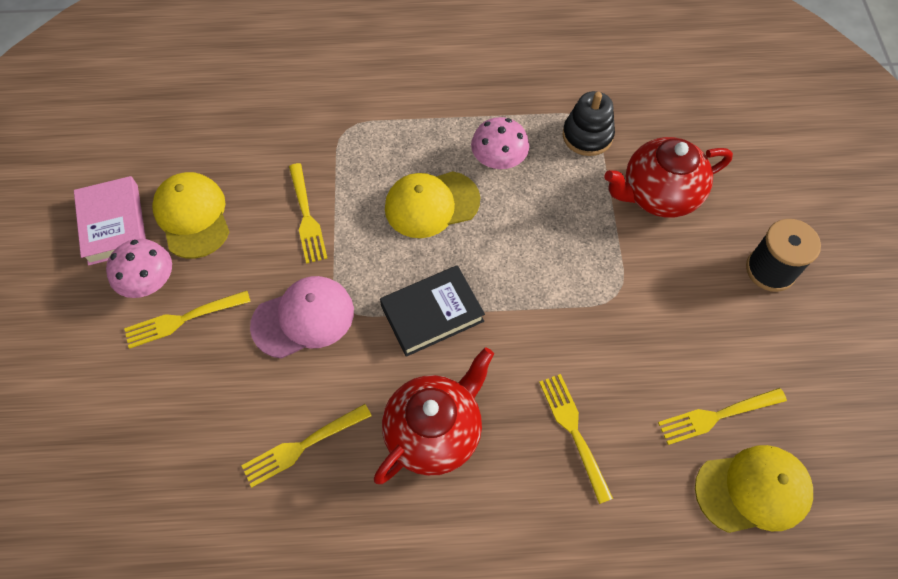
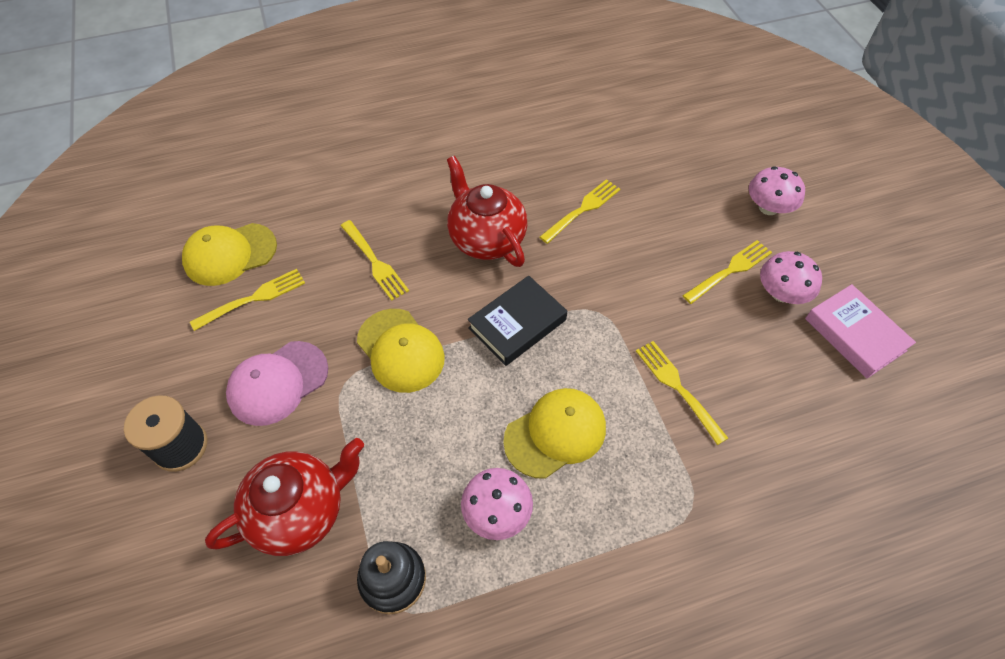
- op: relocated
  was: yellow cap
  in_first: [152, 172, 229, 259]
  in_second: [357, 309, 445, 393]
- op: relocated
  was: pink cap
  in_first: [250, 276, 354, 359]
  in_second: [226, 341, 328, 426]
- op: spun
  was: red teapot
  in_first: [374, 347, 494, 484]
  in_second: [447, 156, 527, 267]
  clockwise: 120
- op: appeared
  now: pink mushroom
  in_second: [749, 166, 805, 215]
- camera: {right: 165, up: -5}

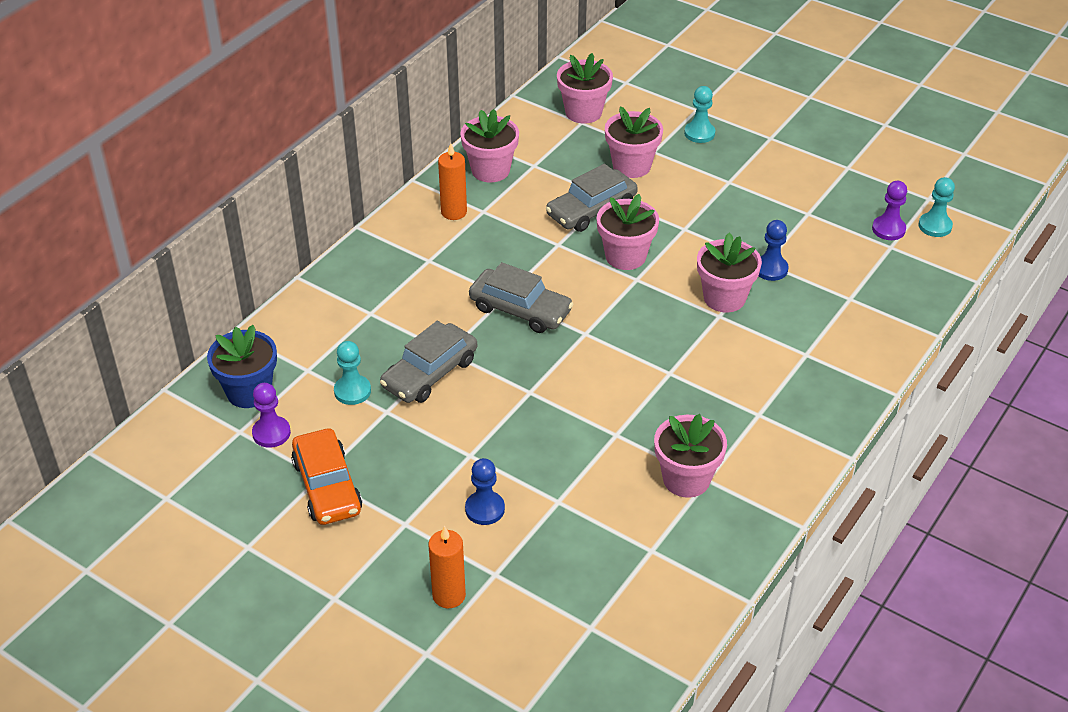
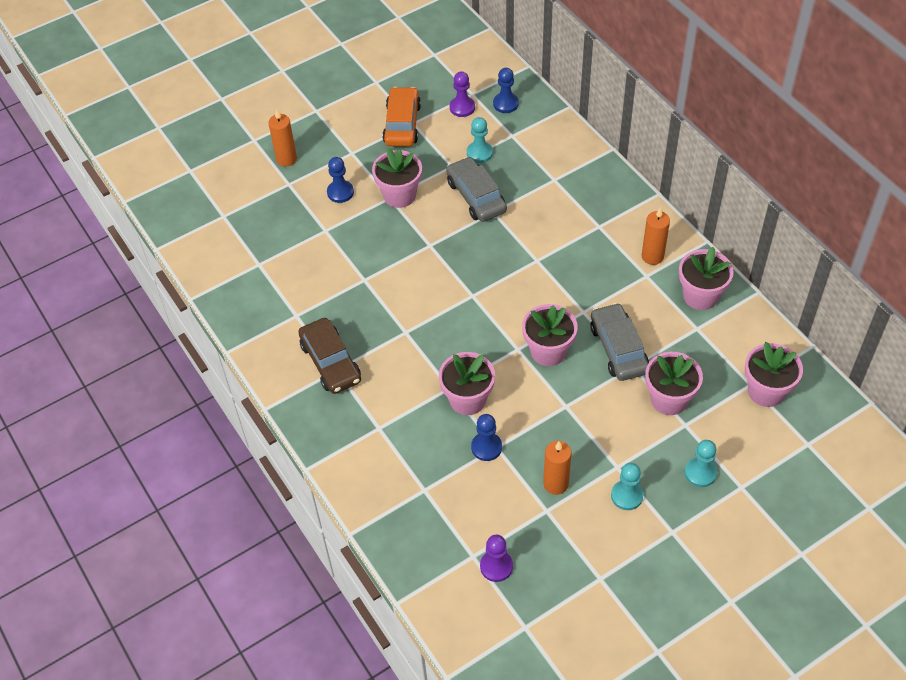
- op: exchanged
  was: blue flower pot
  now: blue pawn
  in_first: [207, 325, 277, 408]
  in_second: [493, 68, 519, 113]
- op: spun
  was: orange car
  in_first: [291, 428, 362, 525]
  in_second: [382, 87, 421, 147]
  clockwise: 90
- op: missing
  was: grey car
  in_first: [469, 262, 573, 333]
- op: relocated
  was: pink flower pot
  in_first: [654, 414, 727, 498]
  in_second: [372, 148, 422, 208]
- op: relocated
  was: turquoise pawn
  in_first: [918, 177, 955, 237]
  in_second: [611, 463, 643, 510]
- op: appeared
  now: brown car
  in_second: [298, 318, 361, 394]
- op: appeared
  now: orange candle
  in_second: [543, 441, 571, 495]
- camera: {right: 115, up: 10}

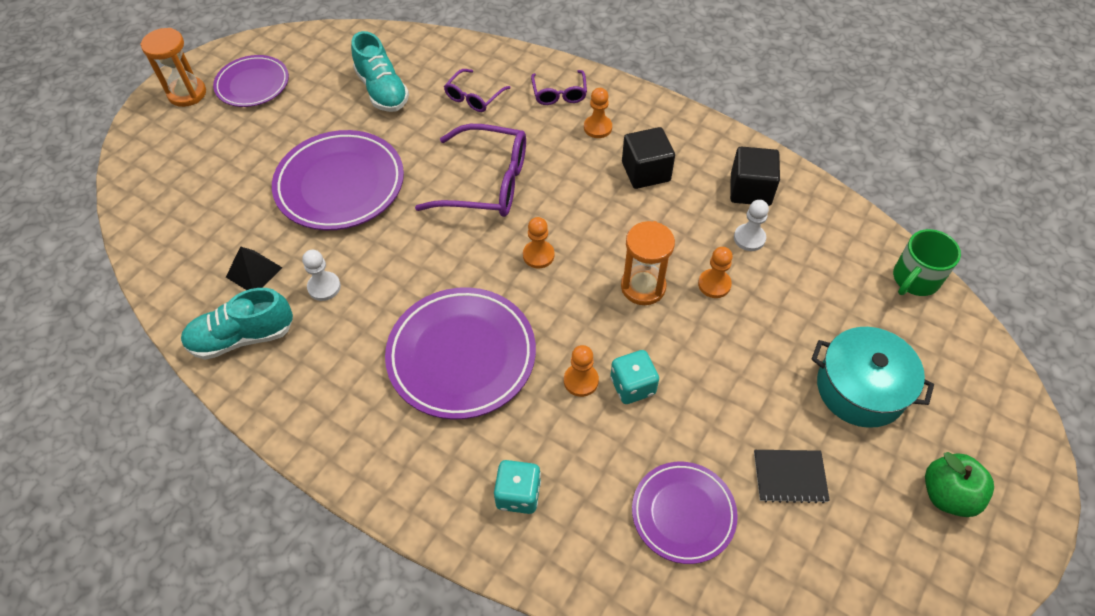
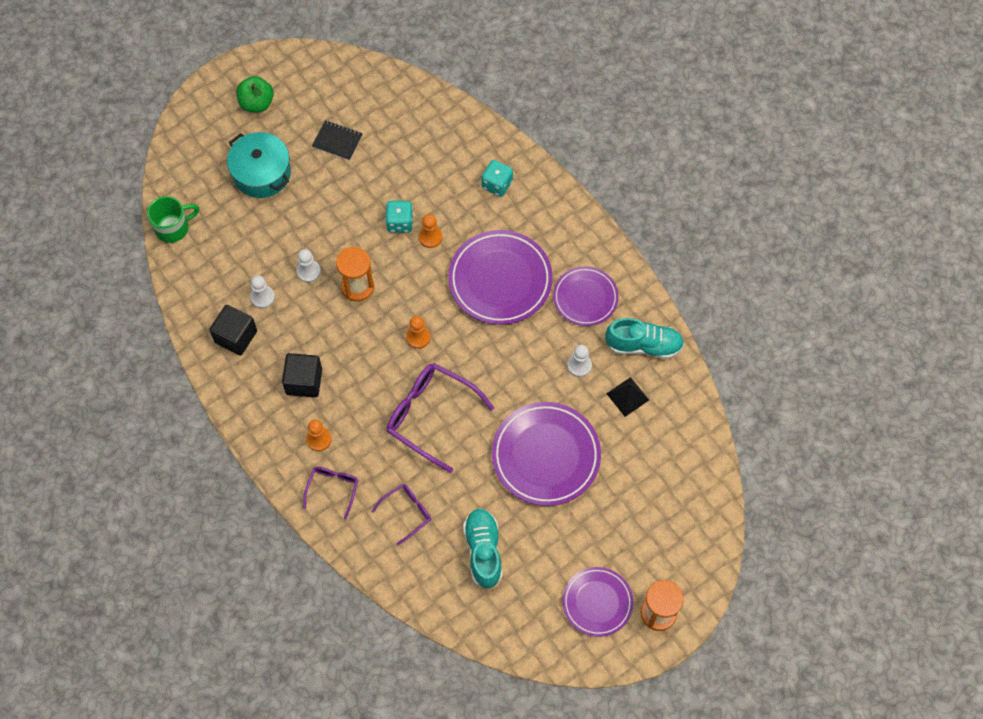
- op: relocated
  was: purple plate
  in_first: [632, 462, 738, 564]
  in_second: [553, 266, 619, 326]
- op: colour
  was: orange pawn
  now: white pawn
  in_first: [698, 247, 733, 298]
  in_second: [296, 249, 321, 283]
- camera: {right: -160, up: 10}

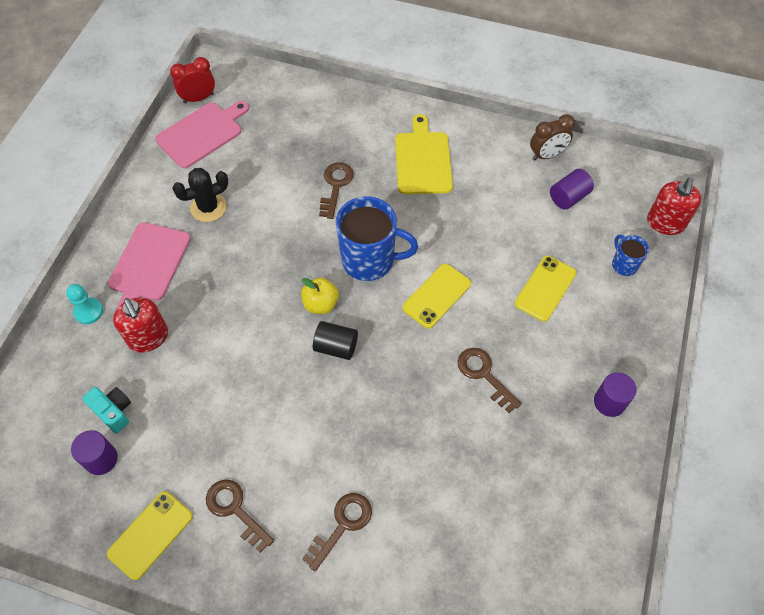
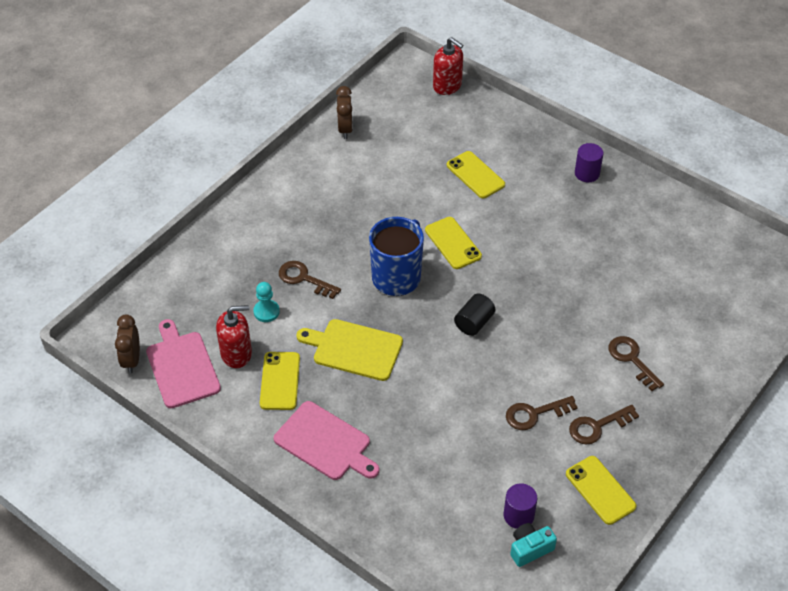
- op: relocated
  was: turquoise pawn
  in_first: [66, 284, 103, 324]
  in_second: [253, 282, 280, 322]
- op: relocated
  was: turquoise camera
  in_first: [82, 387, 131, 433]
  in_second: [510, 523, 557, 567]
- op: relocated
  was: red soap dispenser
  in_first: [113, 297, 168, 353]
  in_second: [216, 305, 252, 368]
- op: colour
  was: red clock
  now: brown clock
  in_first: [170, 57, 215, 103]
  in_second: [115, 314, 140, 374]
- op: exchanged
  was: black cactus
  now: yellow phone
  in_first: [172, 168, 228, 222]
  in_second: [260, 352, 300, 410]
- op: missing
  was: yellow apple
  in_first: [301, 278, 339, 314]
- op: relocated
  was: yellow cutting board
  in_first: [395, 114, 453, 195]
  in_second: [296, 319, 403, 381]
- op: relocated
  was: brown key
  in_first: [458, 348, 522, 413]
  in_second: [506, 396, 578, 430]
- op: missing
  was: purple cylinder
  in_first: [550, 169, 594, 210]
- op: missing
  was: blue mug
  in_first: [612, 235, 649, 276]
- camera: {right: -70, up: -10}

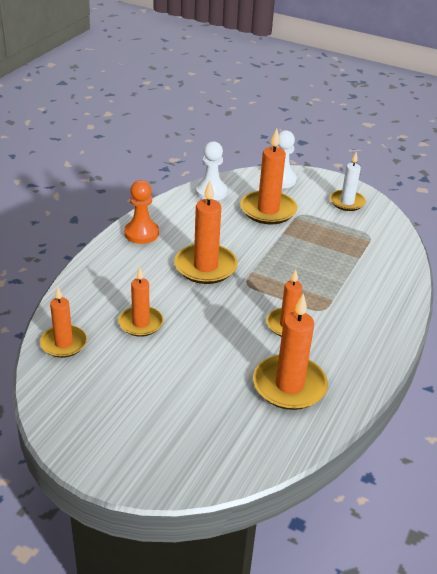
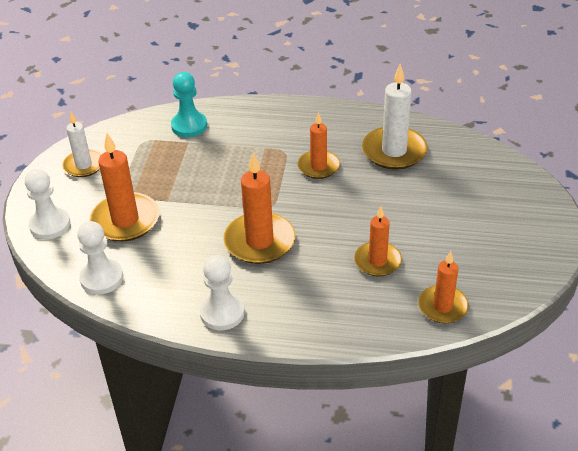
- op: colour
  was: orange pawn
  now: white pawn
  in_first: [124, 180, 159, 244]
  in_second: [200, 255, 245, 330]
- op: colour
  was: orange candle
  now: white candle
  in_first: [253, 294, 328, 410]
  in_second: [362, 64, 427, 170]
- op: appeared
  now: turquoise pawn
  in_second: [171, 72, 207, 137]
- camera: {right: -105, up: 5}

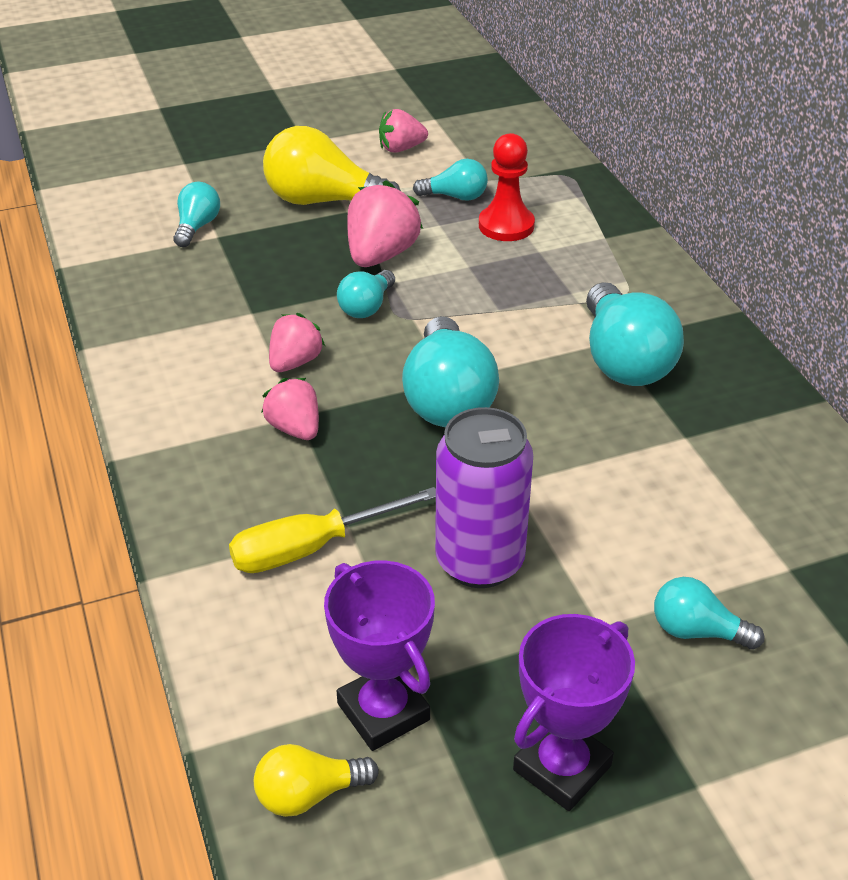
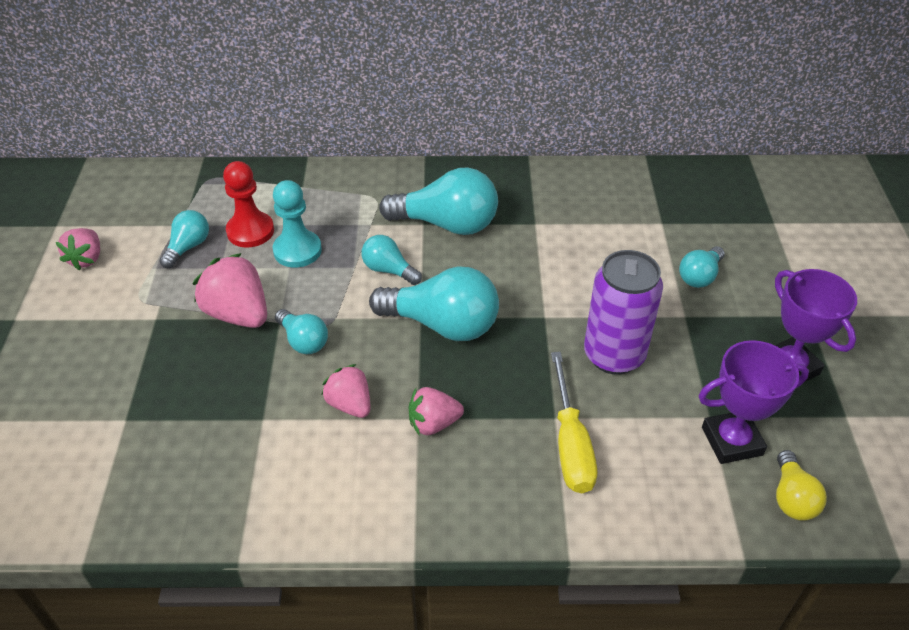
- op: relocated
  was: turquoise light bulb
  in_first: [173, 182, 220, 247]
  in_second: [362, 235, 422, 285]
- op: missing
  was: yellow light bulb
  in_first: [263, 126, 401, 205]
- op: appeared
  now: turquoise pawn
  in_second: [273, 180, 322, 268]
- camera: {right: -70, up: 5}

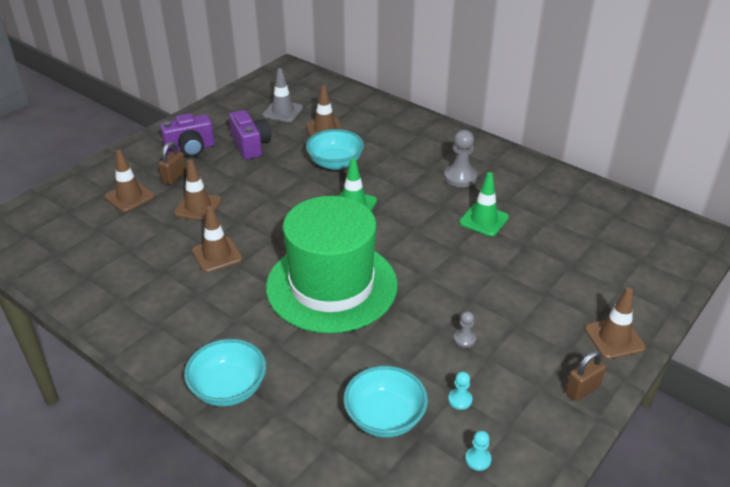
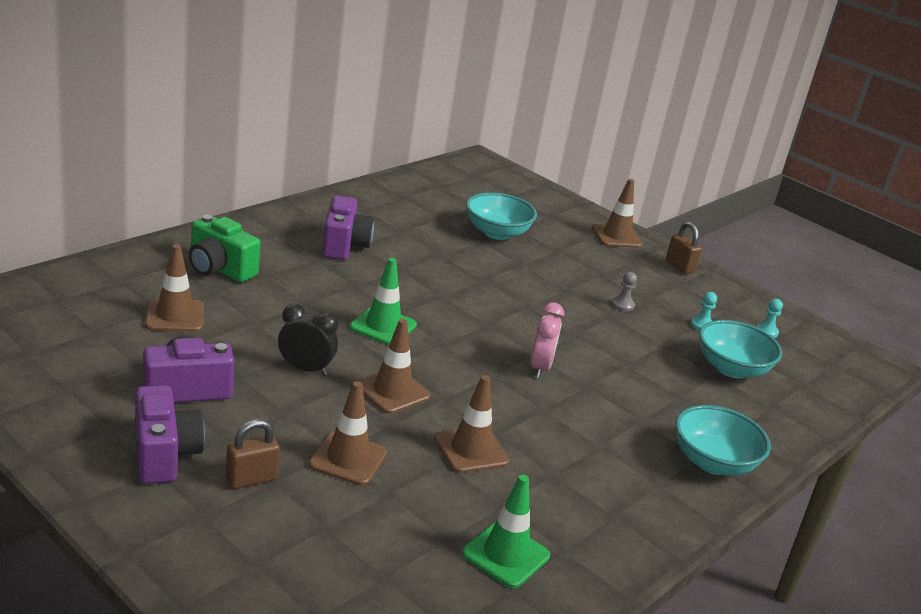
- op: relocated
  was: brown traffic cone
  in_first: [104, 150, 154, 212]
  in_second: [358, 319, 430, 414]
- op: spun
  was: brown padlock
  in_first: [159, 142, 186, 185]
  in_second: [225, 419, 280, 489]
  clockwise: -60
- op: missing
  was: grey traffic cone
  in_first: [263, 68, 303, 122]
- op: exchanged
  was: green hat
  now: pink clock
  in_first: [266, 196, 398, 333]
  in_second: [530, 302, 564, 378]
- op: relocated
  was: turquoise bowl
  in_first: [306, 129, 364, 170]
  in_second: [466, 192, 537, 240]
- op: exchanged
  was: grey pawn
  now: purple camera
  in_first: [444, 130, 477, 187]
  in_second: [322, 196, 374, 260]
- op: relocated
  was: green traffic cone
  in_first: [459, 172, 509, 236]
  in_second: [462, 475, 550, 588]
- op: appeared
  now: green camera
  in_second: [189, 215, 261, 282]
- op: appeared
  now: black clock
  in_second: [278, 304, 338, 375]
- camera: {right: -90, up: -10}

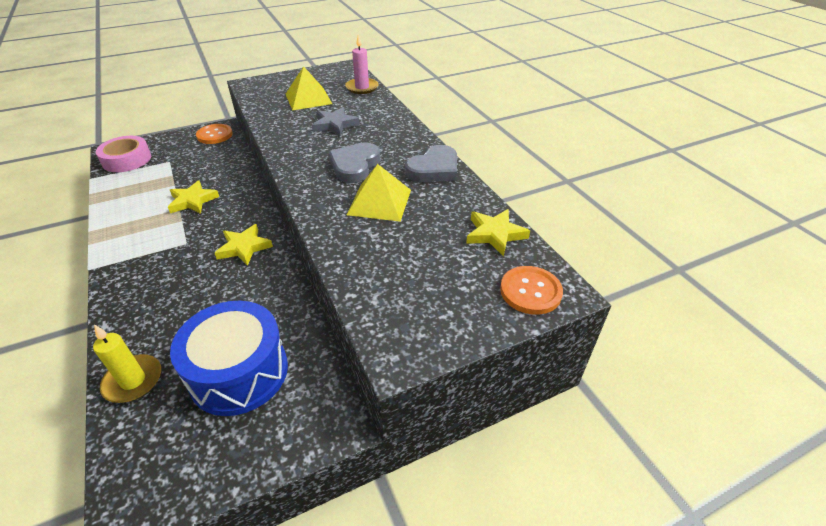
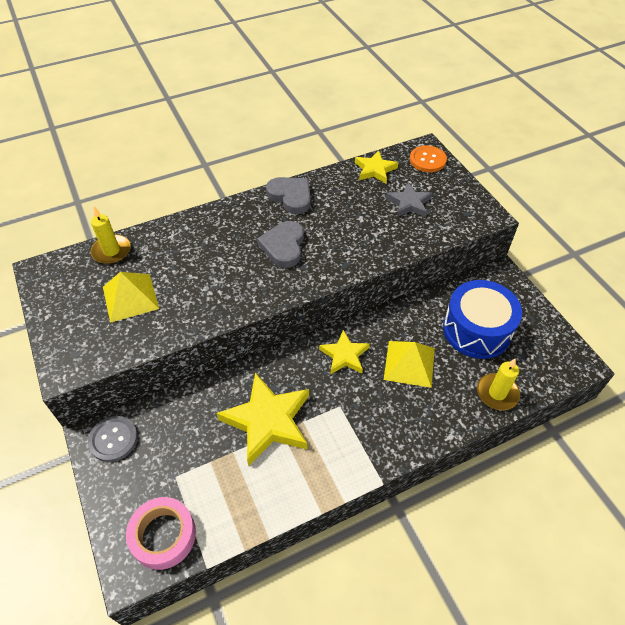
- op: size
  was: yellow star
  in_first: [168, 180, 219, 214]
  in_second: [216, 373, 309, 466]
  ratio: 1.74
- op: colour
  was: orange button
  now: grey button
  in_first: [196, 124, 233, 144]
  in_second: [88, 416, 138, 462]
- op: relocated
  was: grey star
  in_first: [312, 107, 360, 136]
  in_second: [386, 182, 432, 217]
- op: spun
  was: grey heart
  in_first: [328, 142, 381, 183]
  in_second: [257, 221, 304, 268]
  clockwise: 75
- op: colour
  was: pink candle
  now: yellow candle
  in_first: [345, 34, 379, 94]
  in_second: [91, 207, 131, 264]
- op: relocated
  was: yellow pyramid
  in_first: [347, 164, 411, 222]
  in_second: [384, 341, 435, 388]
- camera: {right: -90, up: 10}

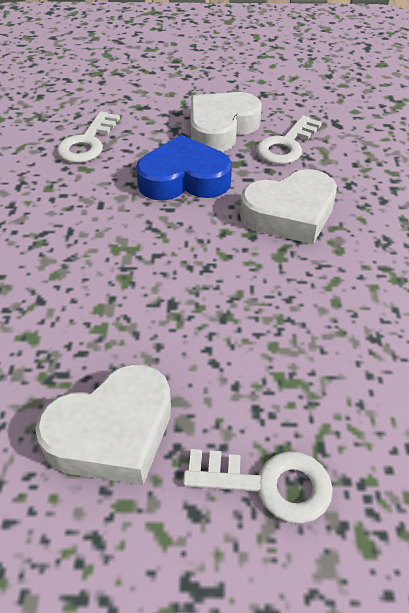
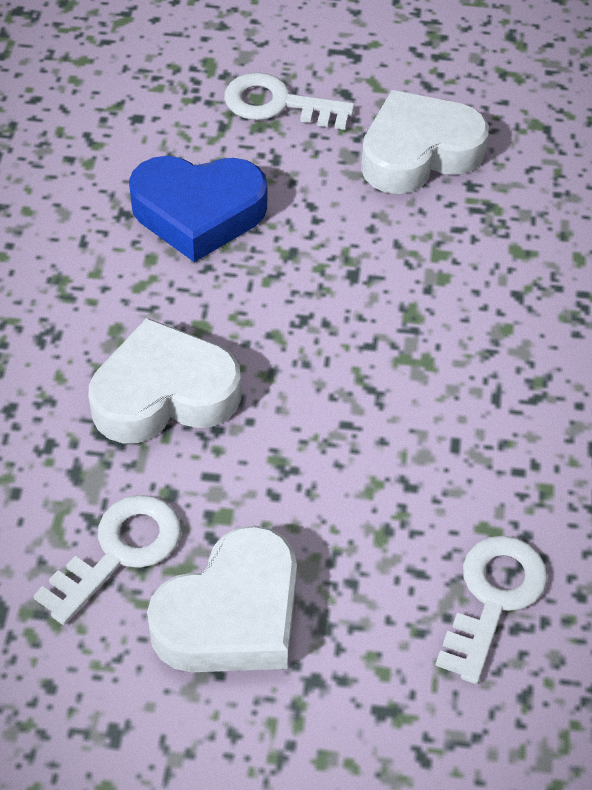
- op: relocated
  was: blue heart
  in_first: [136, 135, 232, 200]
  in_second: [129, 156, 267, 262]
- camera: {right: -175, up: 5}

